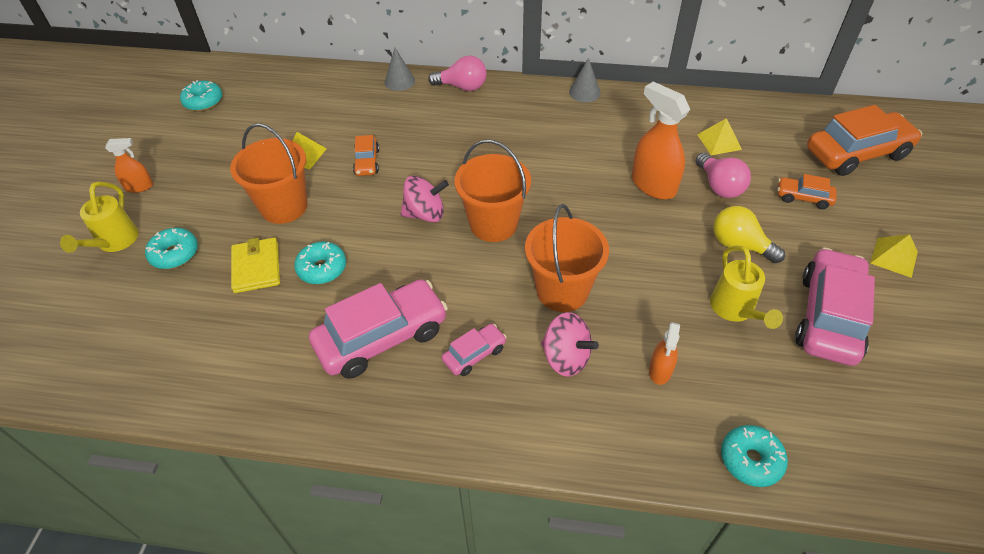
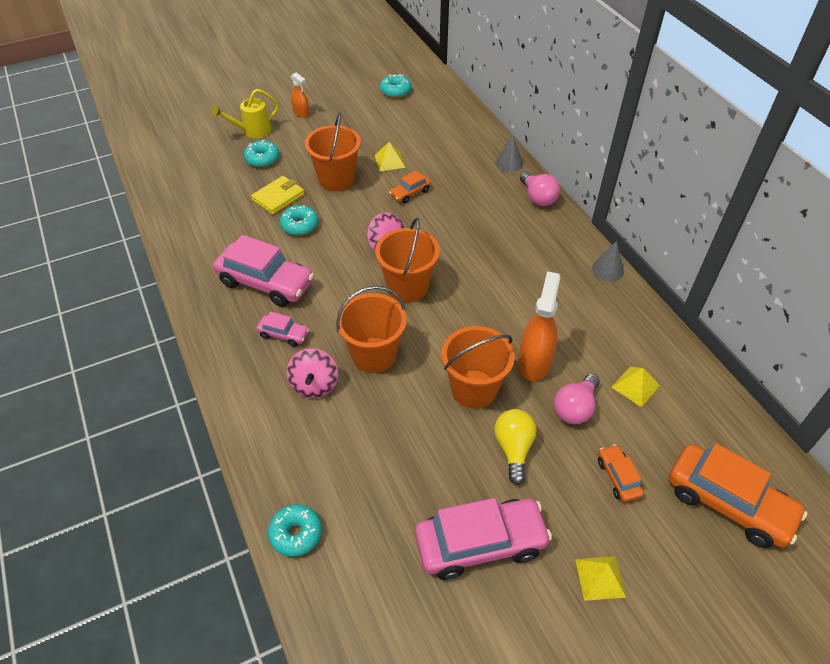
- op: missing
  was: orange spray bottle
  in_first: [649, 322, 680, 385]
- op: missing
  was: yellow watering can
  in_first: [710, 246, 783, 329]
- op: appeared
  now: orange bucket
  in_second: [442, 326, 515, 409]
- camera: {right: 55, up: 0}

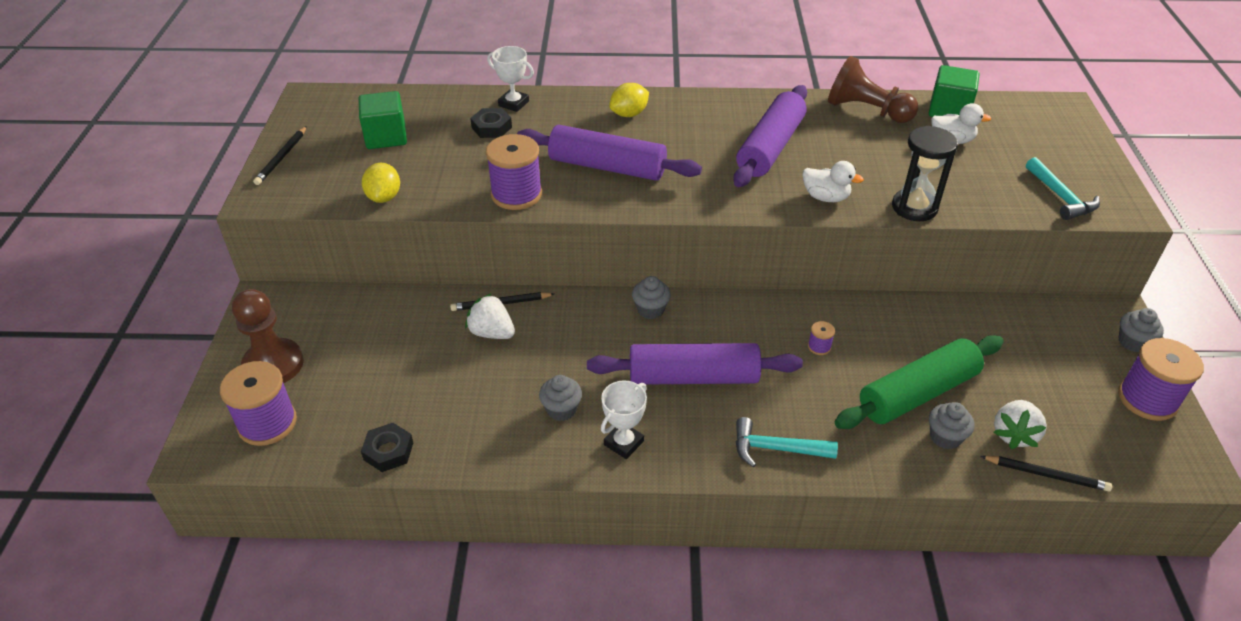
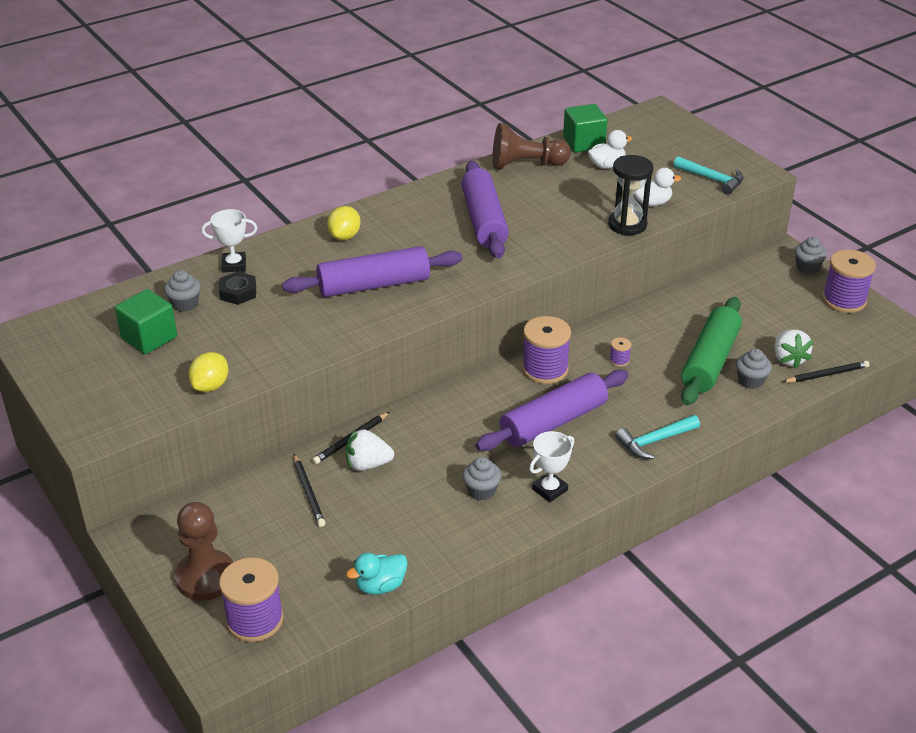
- op: relocated
  was: black pencil
  in_first: [253, 126, 307, 185]
  in_second: [294, 454, 326, 527]
- op: exchanged
  was: black nut
  now: turquoise duck
  in_first: [361, 423, 413, 472]
  in_second: [346, 553, 408, 595]
- op: spun
  was: yellow lemon
  in_first: [362, 163, 400, 203]
  in_second: [188, 352, 229, 392]
  clockwise: 60
- op: relocated
  was: purple spool
  in_first: [486, 134, 542, 210]
  in_second: [522, 316, 571, 384]
- op: spun
  was: white trophy
  in_first: [601, 380, 647, 459]
  in_second: [529, 431, 574, 502]
  clockwise: 45
- op: relocated
  was: grey cupcake
  in_first: [632, 276, 671, 319]
  in_second: [164, 270, 201, 312]
- op: relocated
  was: white duck
  in_first: [803, 161, 864, 202]
  in_second: [634, 168, 681, 206]
- camera: {right: -35, up: -5}

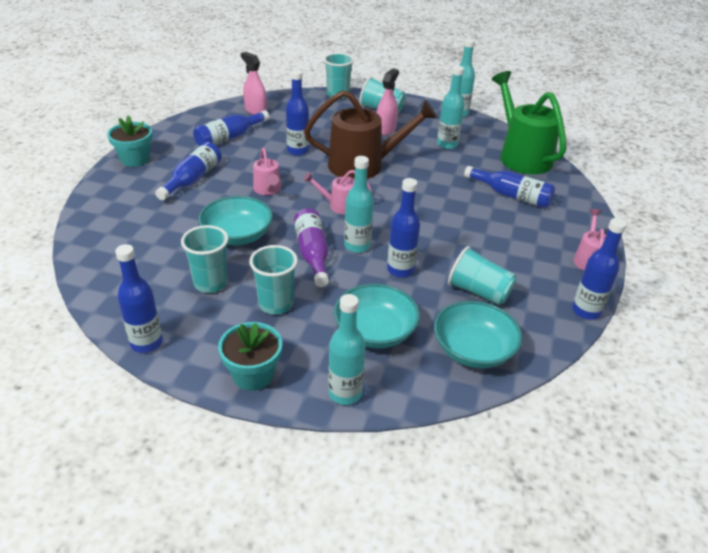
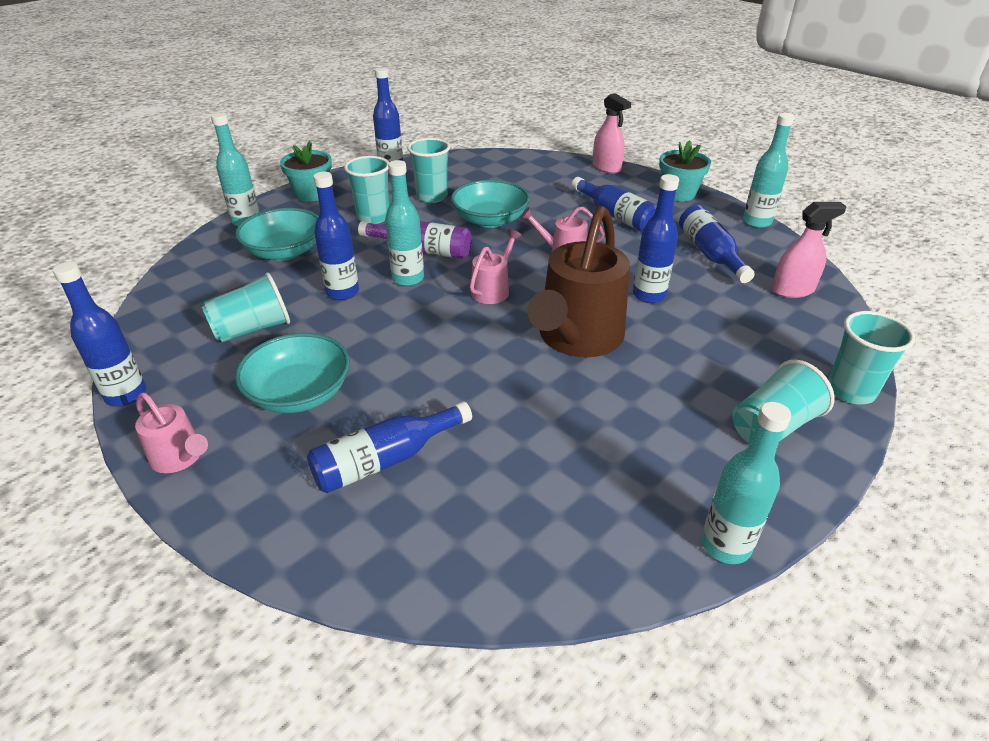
- op: relocated
  was: pink spray bottle
  in_first: [377, 69, 399, 135]
  in_second: [593, 93, 631, 174]
- op: relocated
  was: turquoise bowl
  in_first: [434, 301, 523, 369]
  in_second: [235, 333, 350, 413]
- op: relocated
  was: turquoise bottle
  in_first: [437, 66, 464, 149]
  in_second: [743, 113, 795, 228]
- op: missing
  was: green watering can
  in_first: [492, 71, 566, 174]
- camera: {right: 120, up: 0}

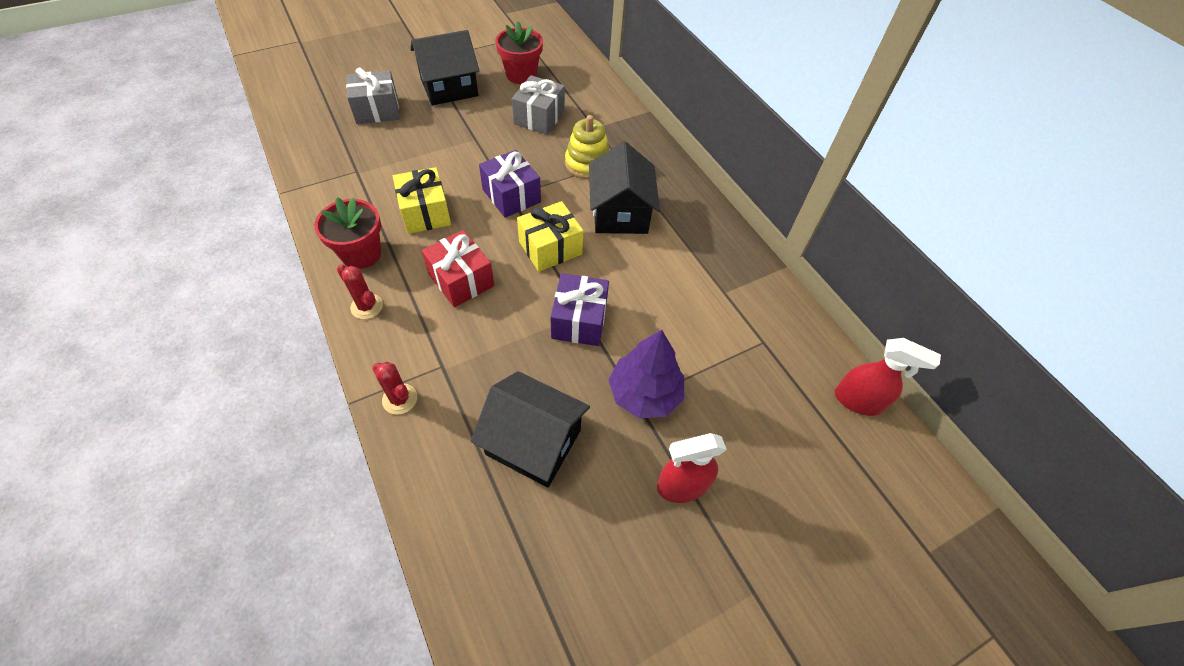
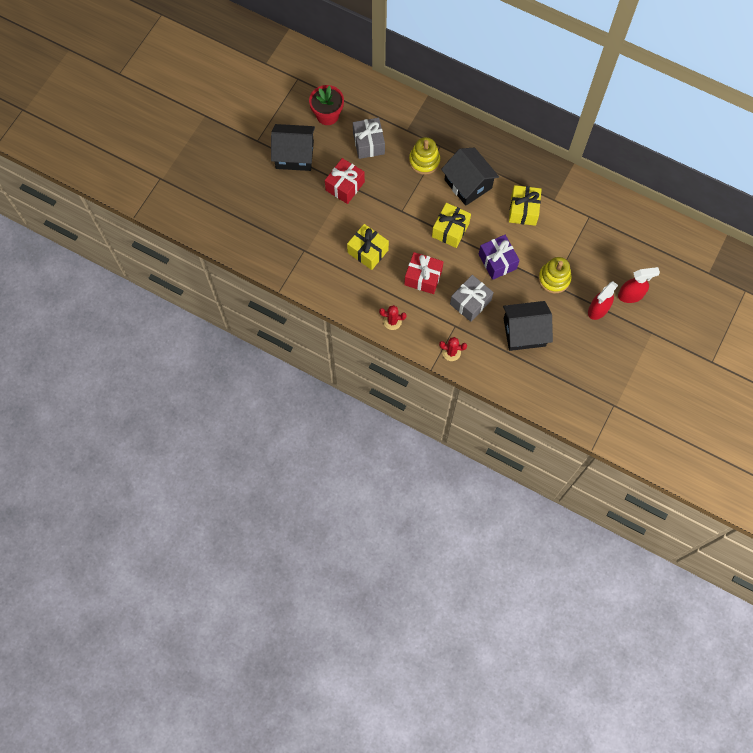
- op: missing
  was: red flower pot
  in_first: [314, 197, 381, 269]
- op: relocated
  was: grey gift
  in_first: [346, 67, 400, 124]
  in_second: [450, 275, 494, 322]
- op: spun
  was: black house
  in_first: [410, 30, 479, 105]
  in_second: [271, 124, 315, 171]
  clockwise: 60
- op: missing
  was: purple gift
  in_first: [479, 150, 541, 218]
- op: exchanged
  was: purple tree
  now: yellow stacking toy
  in_first: [609, 330, 684, 418]
  in_second: [538, 257, 572, 293]
- op: relocated
  was: red spray bottle
  in_first: [835, 338, 941, 416]
  in_second: [618, 267, 660, 303]
- op: appeared
  now: red gift
  in_second: [325, 158, 365, 204]
- op: appeared
  now: yellow gift
  in_second: [509, 185, 542, 226]
- camera: {right: -30, up: 15}

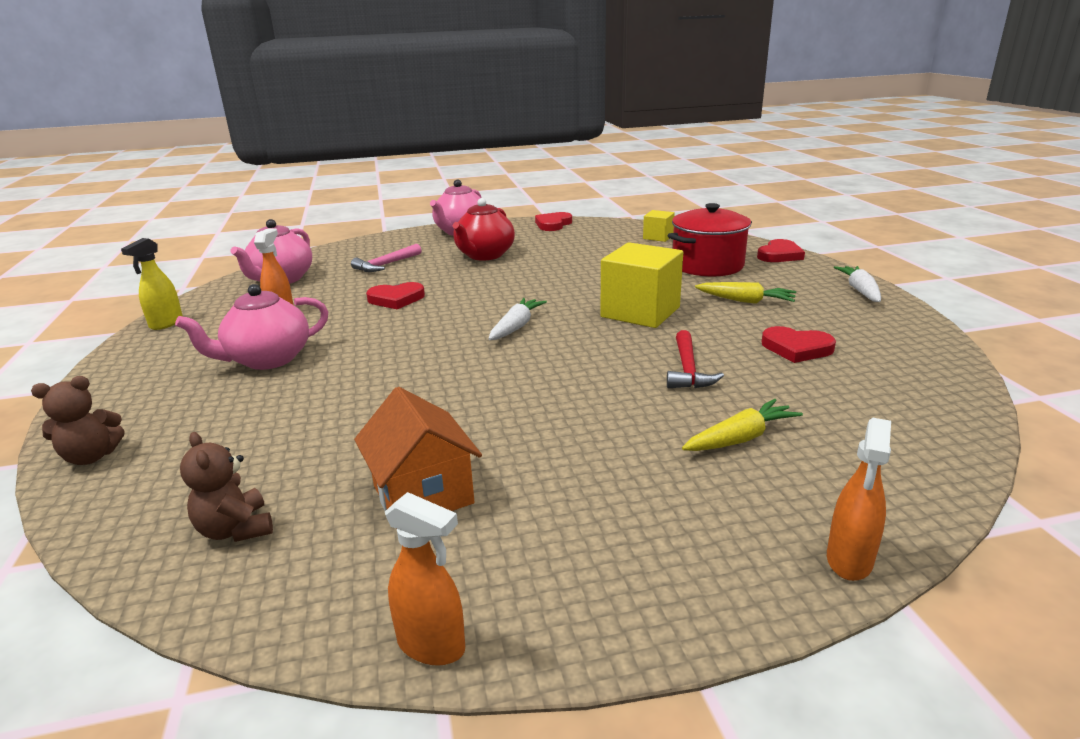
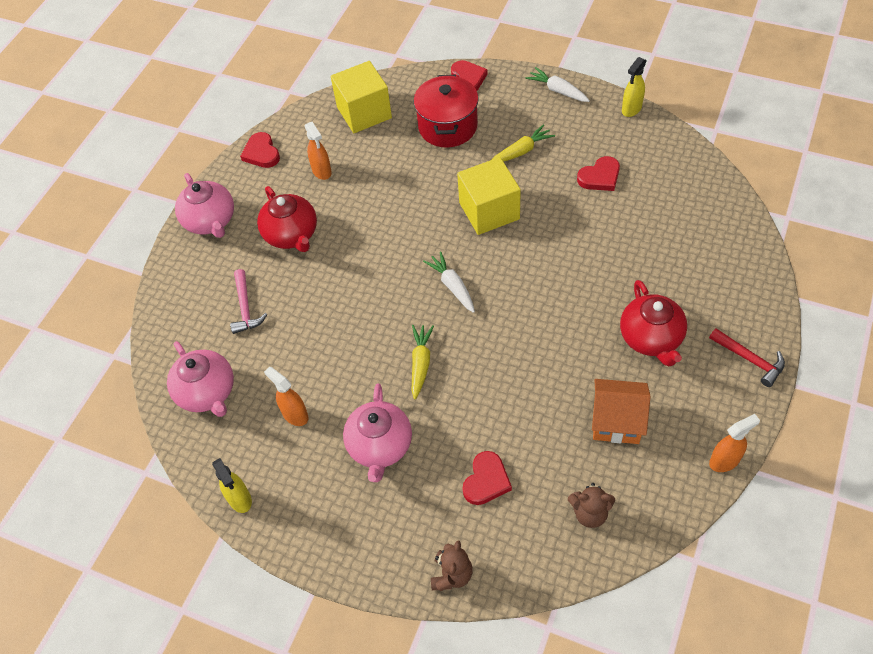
- op: relocated
  was: red heart
  in_first: [366, 282, 425, 309]
  in_second: [462, 451, 512, 505]
- op: size
  was: yellow cube
  in_first: [643, 210, 675, 242]
  in_second: [331, 61, 392, 133]
  ratio: 1.93
- op: relocated
  was: red hammer
  in_first: [667, 330, 724, 388]
  in_second: [709, 328, 785, 387]
- op: relocated
  was: yellow carrot
  in_first: [682, 399, 803, 451]
  in_second: [412, 325, 434, 400]
- op: relocated
  was: orange spray bottle
  in_first: [827, 418, 891, 581]
  in_second: [305, 122, 332, 180]
- op: appeared
  now: red teapot
  in_second: [620, 280, 687, 367]
- op: appeared
  now: yellow spray bottle
  in_second: [622, 57, 647, 117]
- camera: {right: -50, up: 30}

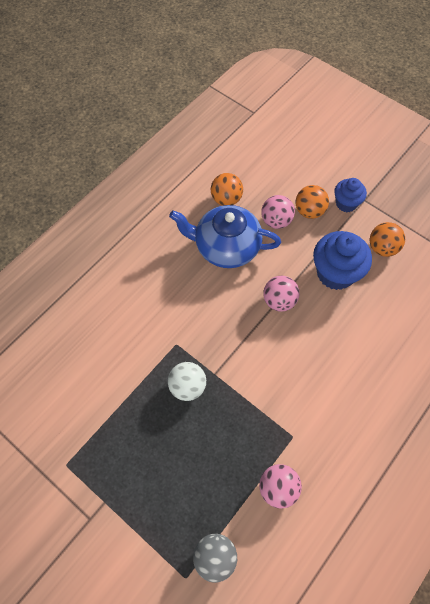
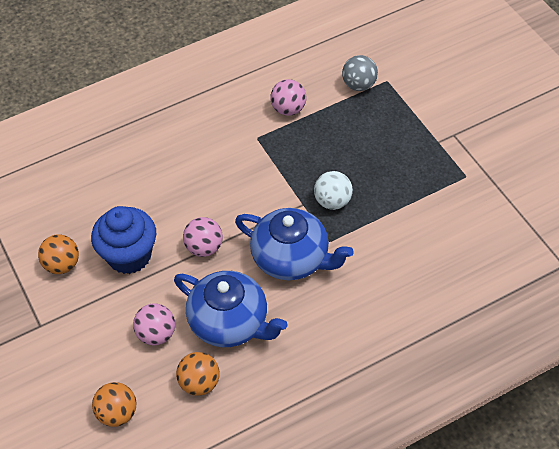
- op: relocated
  was: orange ball
  in_first: [296, 185, 329, 219]
  in_second: [92, 382, 136, 427]
- op: missing
  was: blue cupcake
  in_first: [334, 178, 367, 212]
- op: appeared
  now: blue teapot
  in_second: [235, 208, 353, 280]
- camera: {right: -155, up: -10}

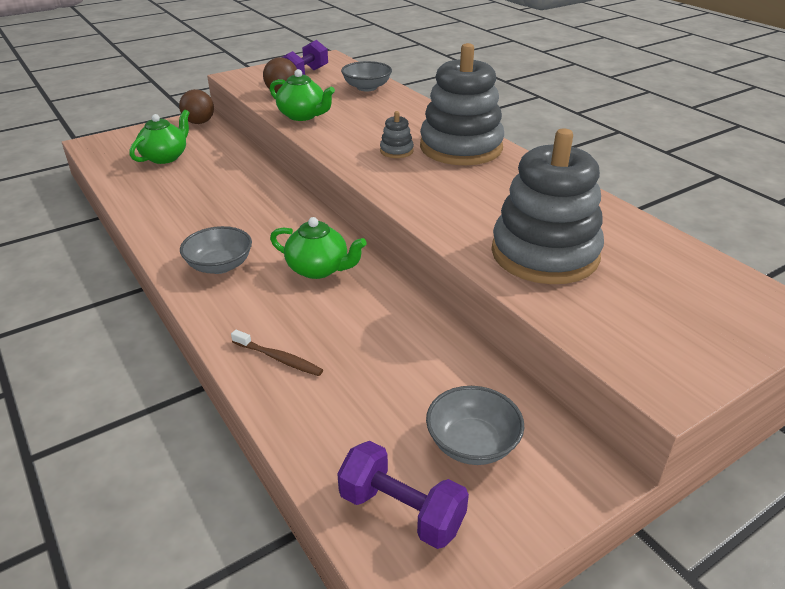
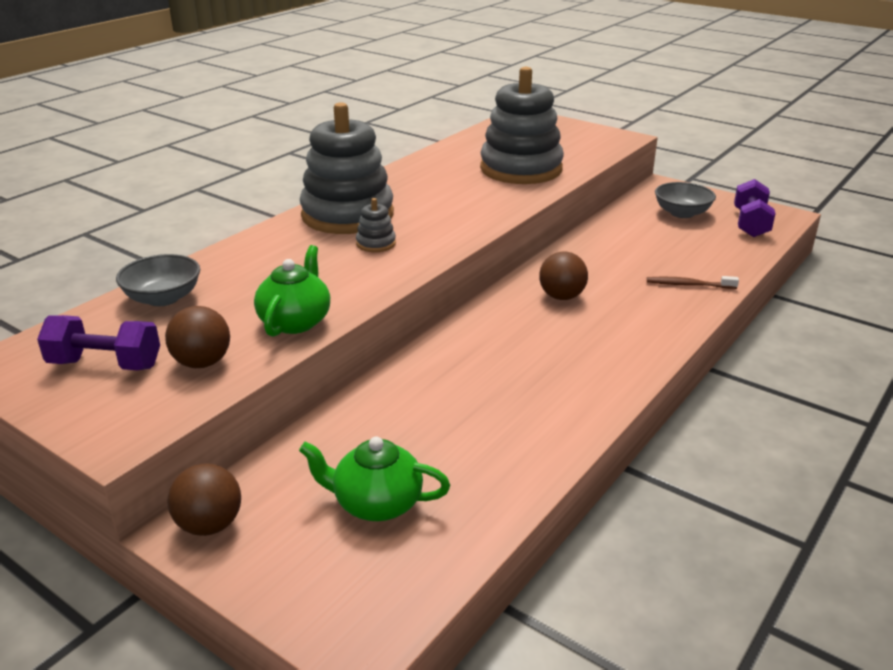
- op: missing
  was: grey bowl
  in_first: [180, 226, 252, 274]
- op: spun
  was: brown toothbrush
  in_first: [231, 330, 323, 376]
  in_second: [647, 276, 739, 289]
  clockwise: -90
- op: exchanged
  was: green teapot
  now: brown ball
  in_first: [270, 217, 367, 279]
  in_second: [539, 252, 588, 300]
- camera: {right: -110, up: -5}

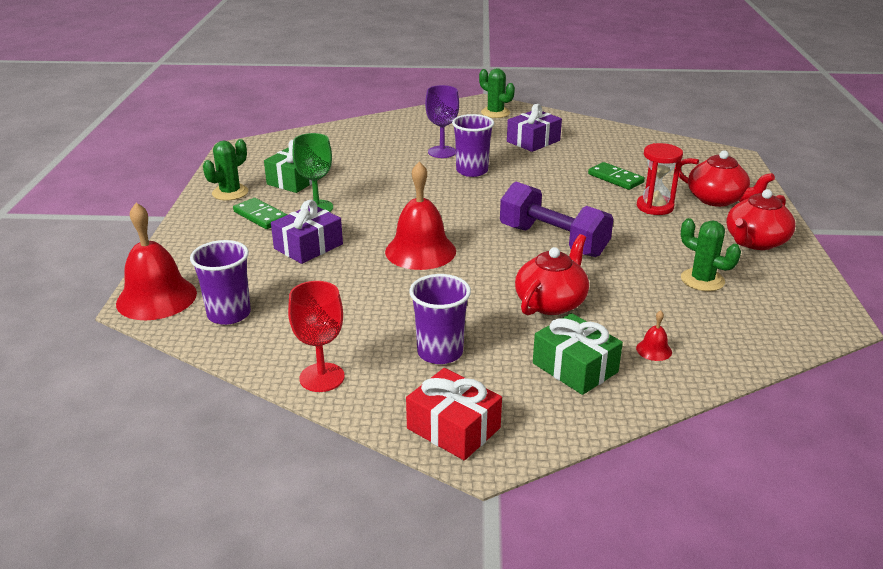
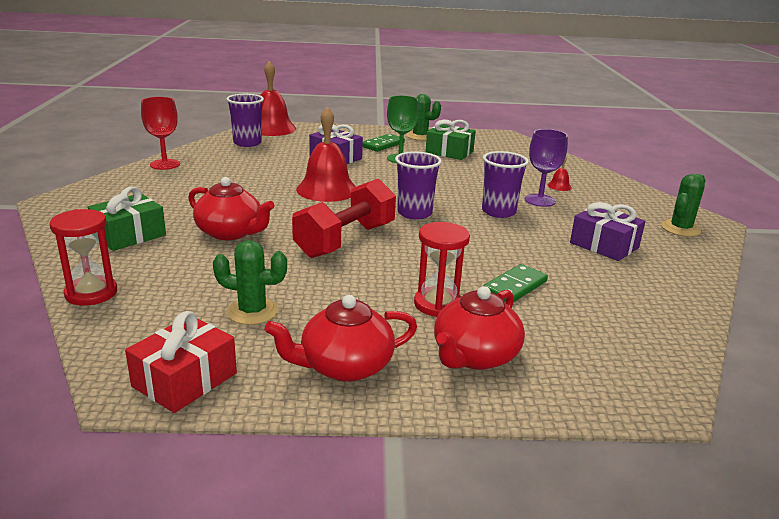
- op: relocated
  was: red gift
  in_first: [406, 368, 502, 460]
  in_second: [125, 311, 237, 413]
- op: relocated
  was: purple cup
  in_first: [409, 274, 471, 364]
  in_second: [395, 151, 442, 220]
- op: colour
  was: purple dumbbell
  now: red dumbbell
  in_first: [500, 182, 613, 257]
  in_second: [292, 178, 396, 258]
- op: relocated
  was: red bell
  in_first: [636, 310, 672, 361]
  in_second: [547, 157, 572, 191]
- op: spun
  was: green cactus
  in_first: [681, 218, 741, 291]
  in_second: [213, 240, 287, 325]
  clockwise: 60
- op: spun
  was: red teapot
  in_first: [726, 189, 796, 250]
  in_second: [264, 295, 417, 382]
  clockwise: -60
- op: appeared
  now: red hourglass
  in_second: [49, 209, 117, 306]
- camera: {right: 85, up: -5}

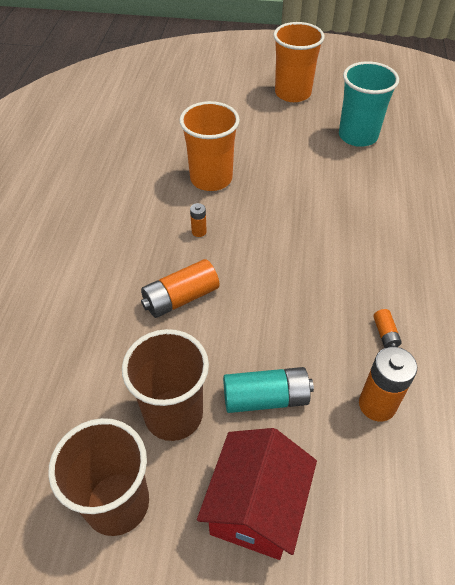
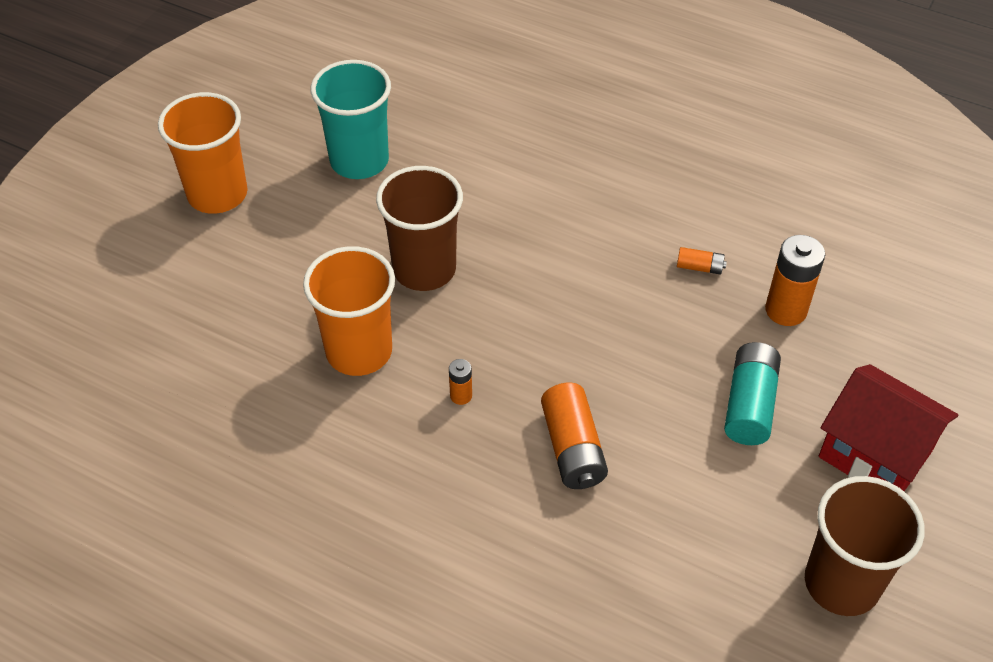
- op: relocated
  was: brown cup
  in_first: [122, 329, 209, 441]
  in_second: [376, 166, 463, 291]
- camera: {right: -70, up: 0}

